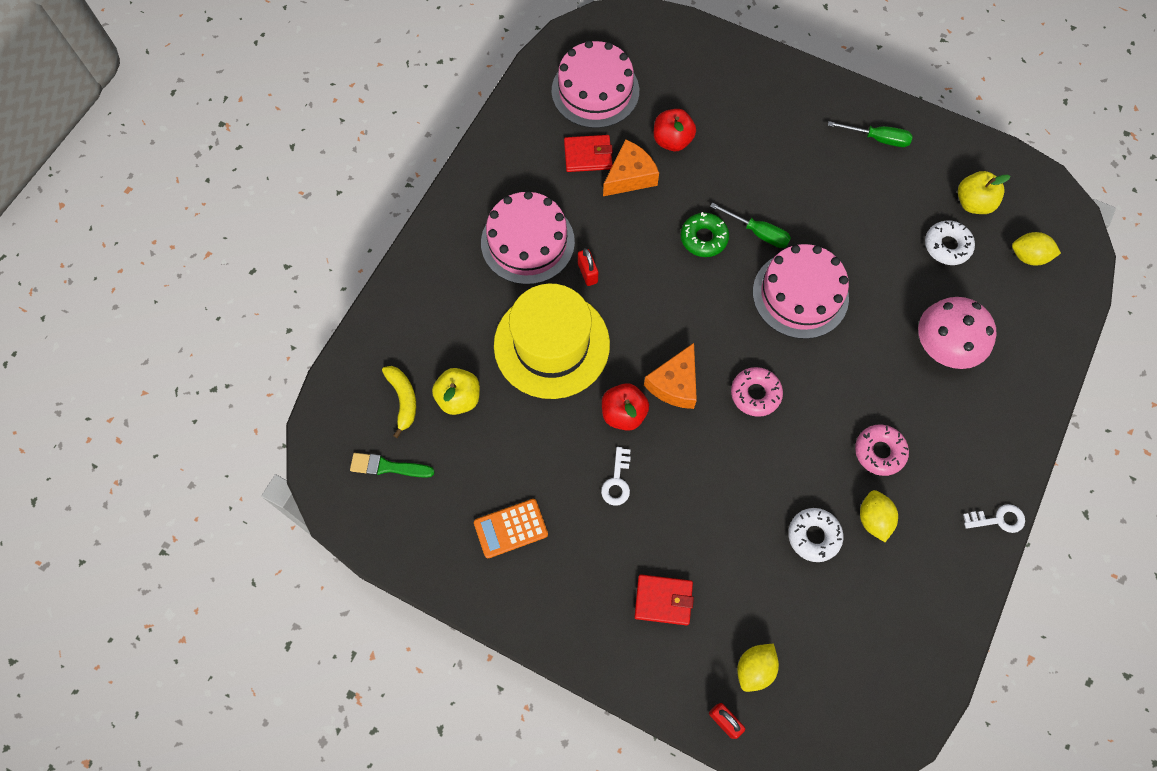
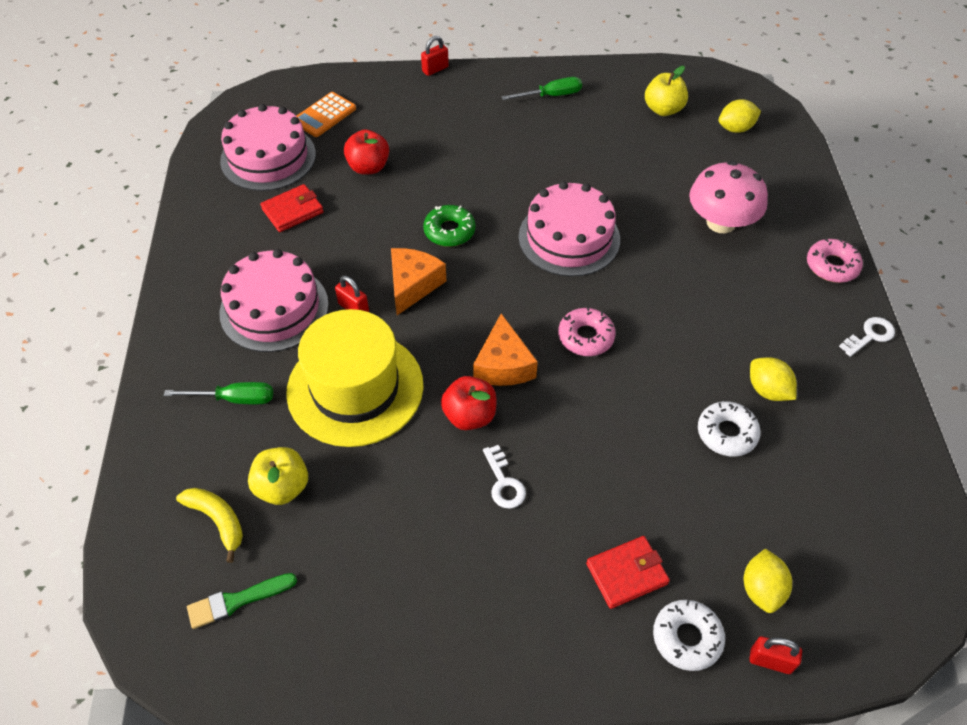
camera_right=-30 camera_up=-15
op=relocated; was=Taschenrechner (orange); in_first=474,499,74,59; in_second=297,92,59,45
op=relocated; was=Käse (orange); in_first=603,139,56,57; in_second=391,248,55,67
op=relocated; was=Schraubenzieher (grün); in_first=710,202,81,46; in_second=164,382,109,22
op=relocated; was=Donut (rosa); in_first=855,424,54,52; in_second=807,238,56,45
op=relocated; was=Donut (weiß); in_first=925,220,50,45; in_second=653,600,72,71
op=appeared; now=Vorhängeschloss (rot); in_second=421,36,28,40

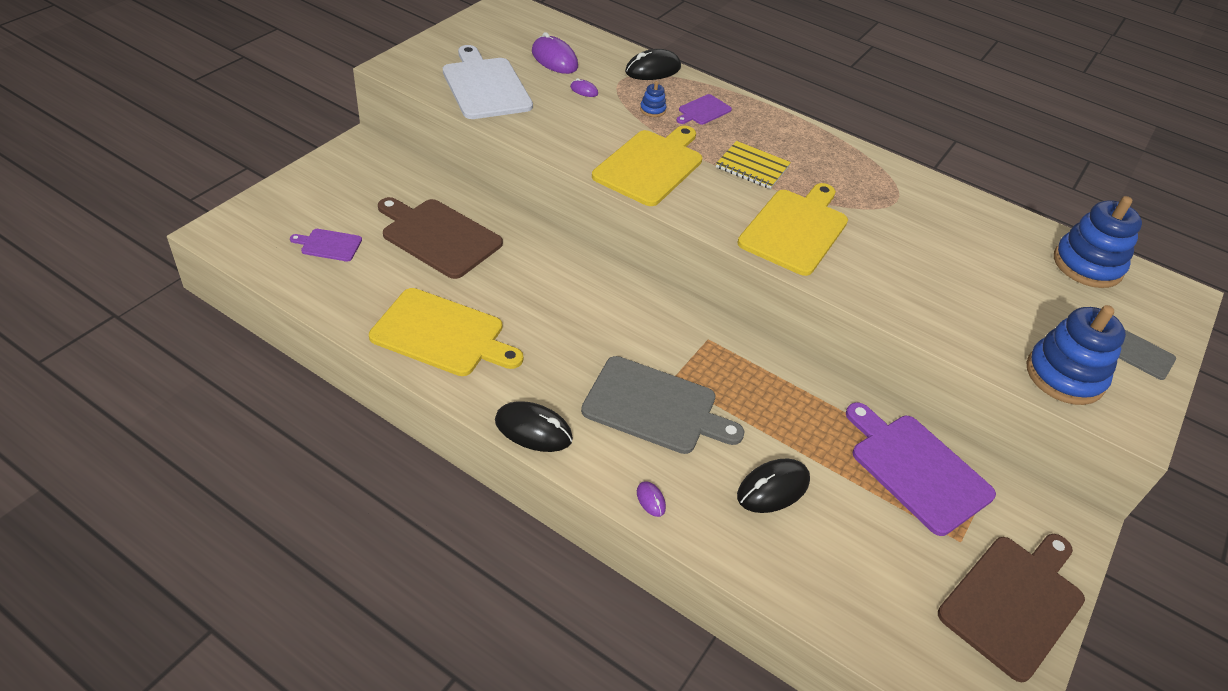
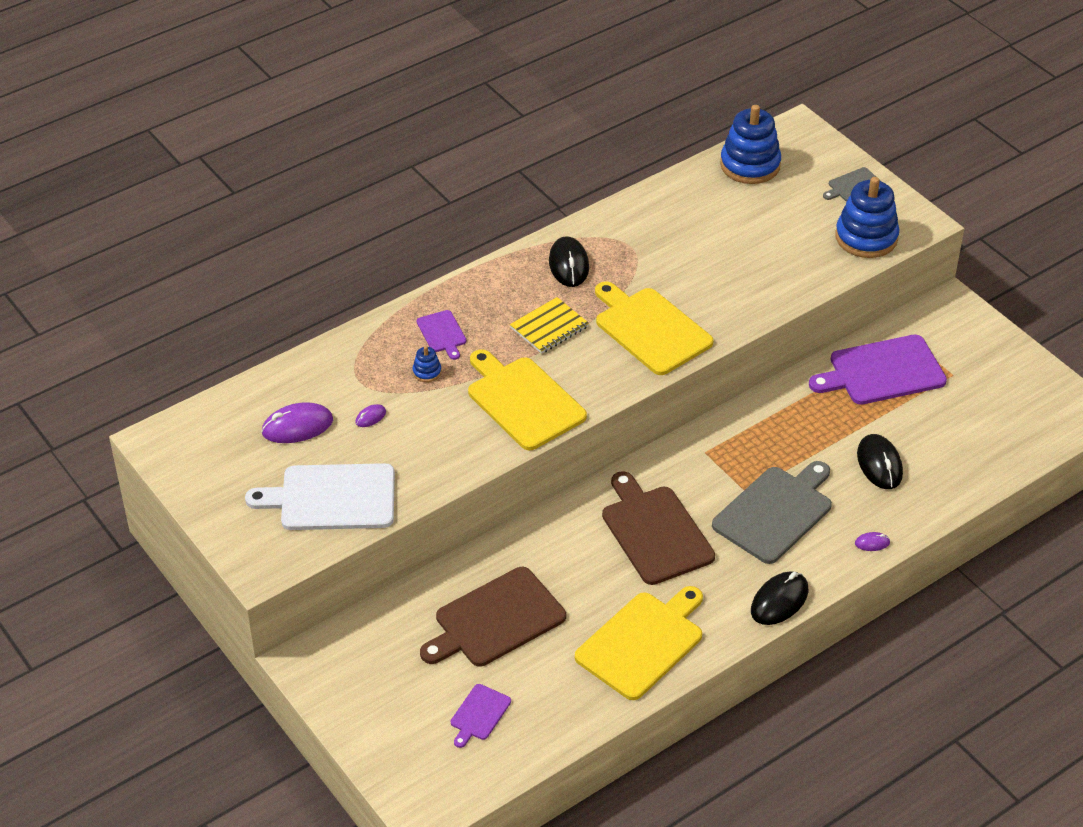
camera_right=-65 camera_up=0
op=relocated; was=Computermaus (schwarz); in_first=625,49,56,31; in_second=549,236,40,51
op=relocated; was=Schneidebrett (braun); in_first=938,534,147,148; in_second=602,471,113,114

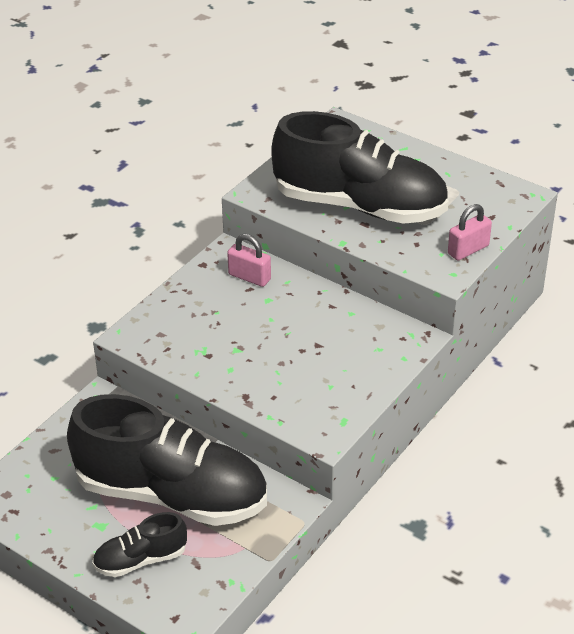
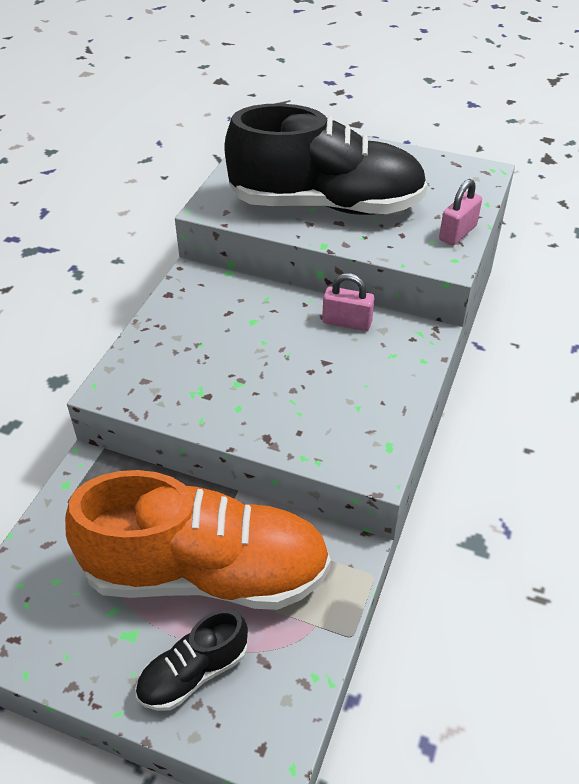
camera_right=-15 camera_up=5
op=colour; was=Schuh (schwarz); now=Schuh (orange); in_first=67,394,200,132; in_second=65,470,266,140
op=relocated; was=Vorhängeschloss (rosa); in_first=227,234,44,53; in_second=322,273,53,58

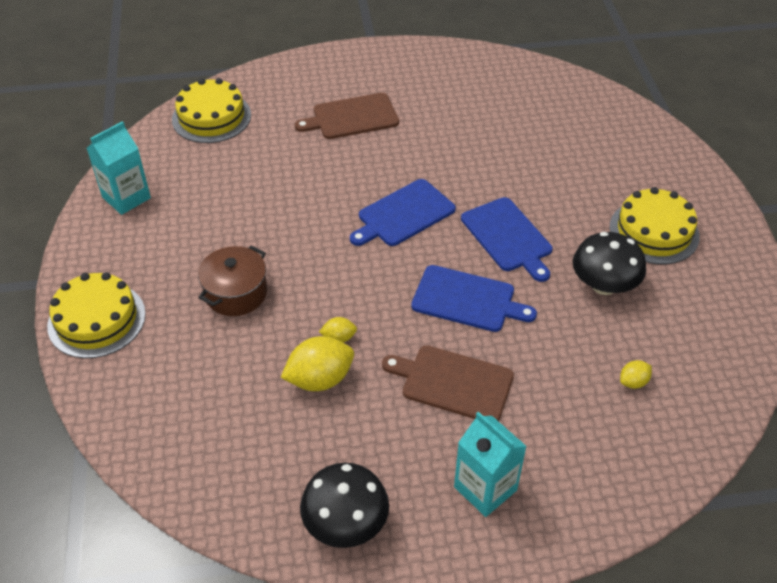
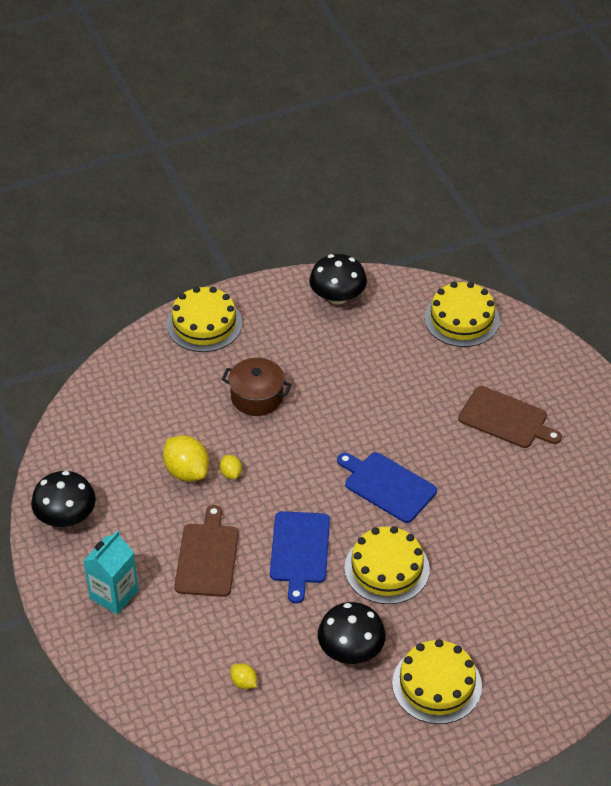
camera_right=75 camera_up=0
op=exchanged; was=Getränkekarton (türkis); now=Pilz (schwarz); in_first=87,121,64,94; in_second=309,254,58,51
op=spun; was=Schneidebrett (braun); in_first=295,93,104,46; in_second=458,386,104,62; clockwise=150
op=exchanged; was=Schneidebrett (blau); now=Kuchen (gelb); in_first=461,197,91,85; in_second=344,526,86,78

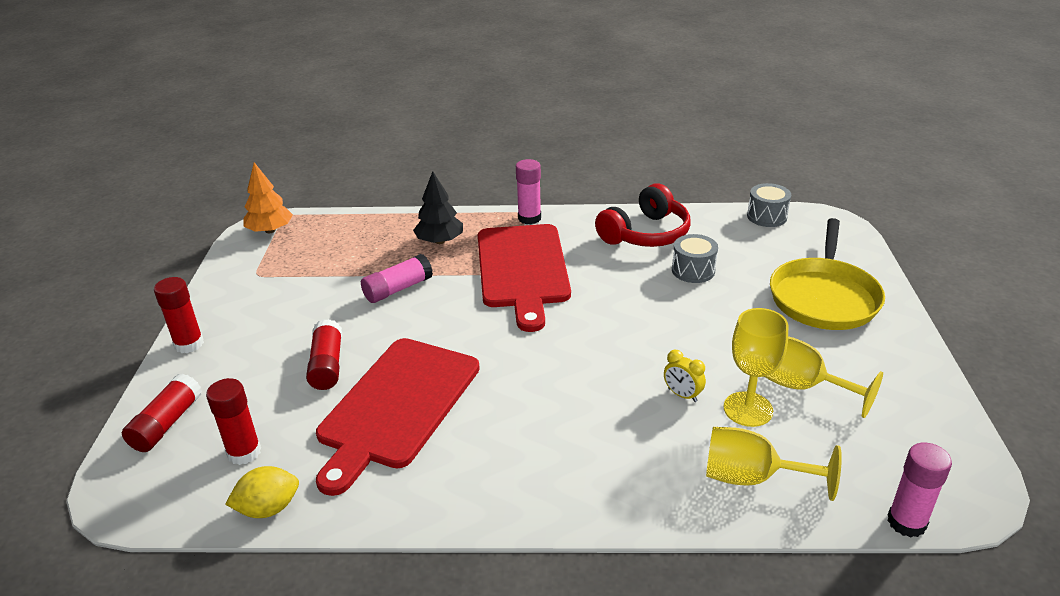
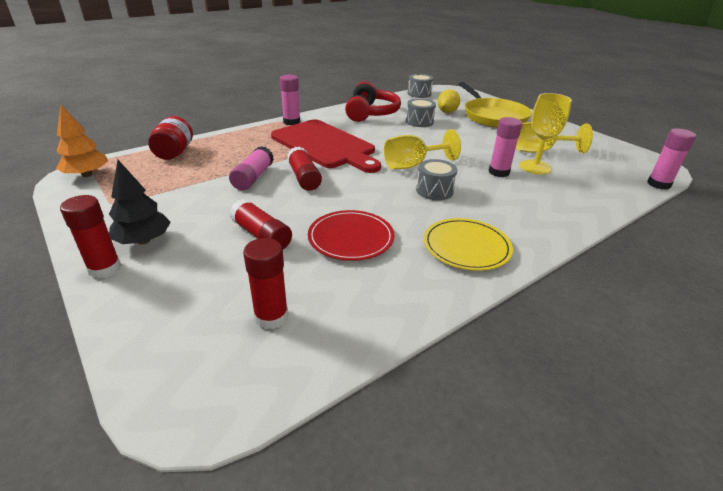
camera_right=-40 camera_up=0
op=relocated; was=Klebestift (rot); in_first=122,373,80,79; in_second=287,146,35,45
op=relocated; was=Zitrone (gelb); in_first=225,466,74,52; in_second=437,89,23,24
op=exchanged; was=Schneidebrett (rot); now=Teller (rot); in_first=316,338,164,158; in_second=308,210,87,51
op=relocated; was=Baum (schwarz); in_first=413,171,50,73; in_second=109,160,62,84
op=exchanged; was=Wecker (gelb); now=Klebestift (rosa); in_first=664,350,42,52; in_second=489,117,33,60
op=relocated; was=Kelch (gelb); in_first=706,427,136,74; in_second=384,129,77,40
op=appeared; now=Einmachglas (rot); in_second=148,116,45,44
op=appeared; now=Trommel (grau); in_second=416,159,41,41
op=appeared; now=Teller (gelb); in_second=424,218,89,53

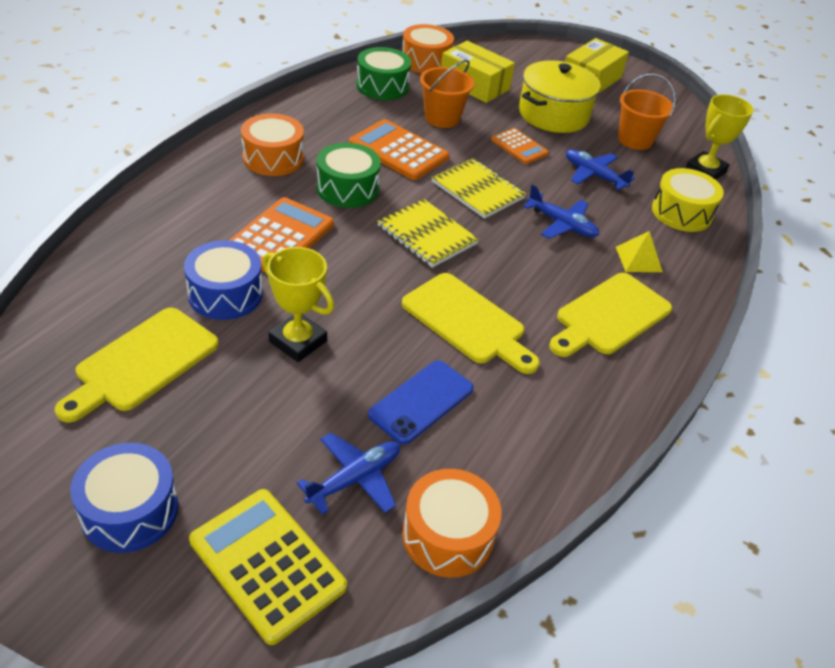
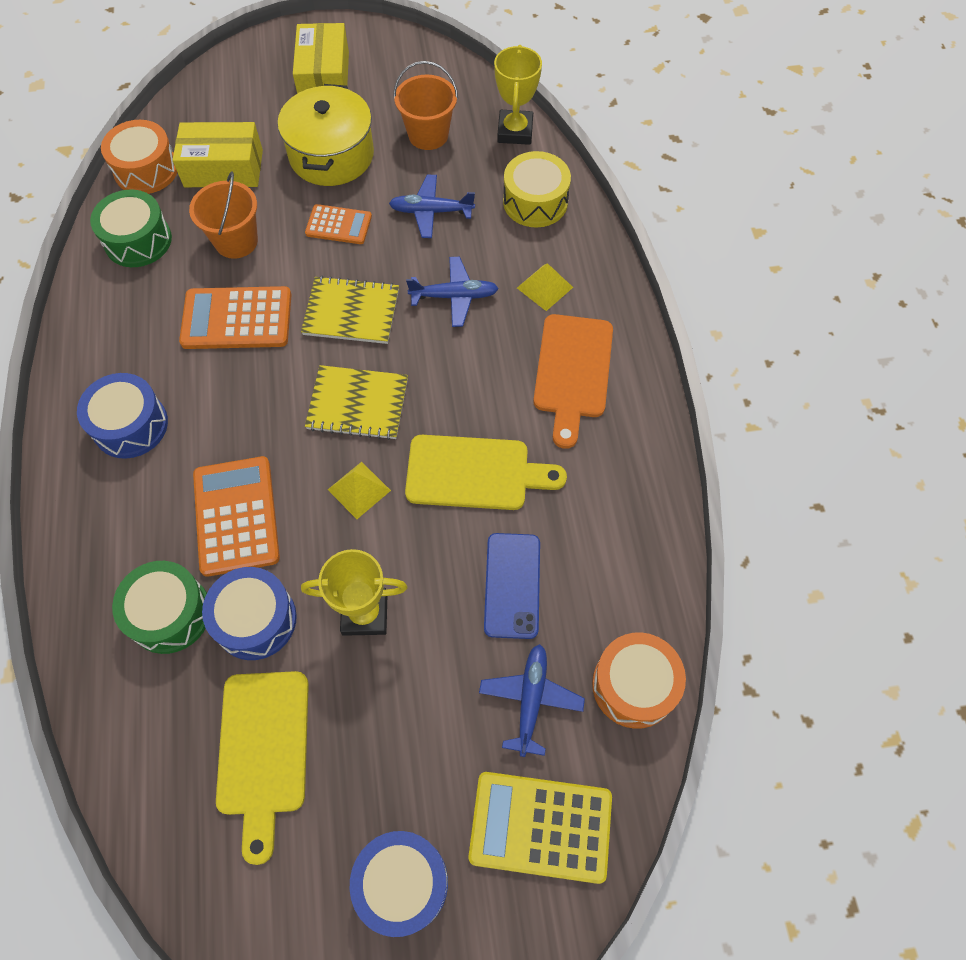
camera_right=-35 camera_up=20
op=colour; was=Trommel (orange); now=Trommel (blau); in_first=241,113,63,63; in_second=77,373,91,86
op=relocated; was=Trommel (grün); in_first=317,143,64,65; in_second=112,561,95,93
op=colour; was=Schneidebrett (gelb); now=Schneidebrett (orange); in_first=549,273,123,84; in_second=533,314,80,135
op=appeared; now=Pyramide (gelb); in_second=328,462,63,57

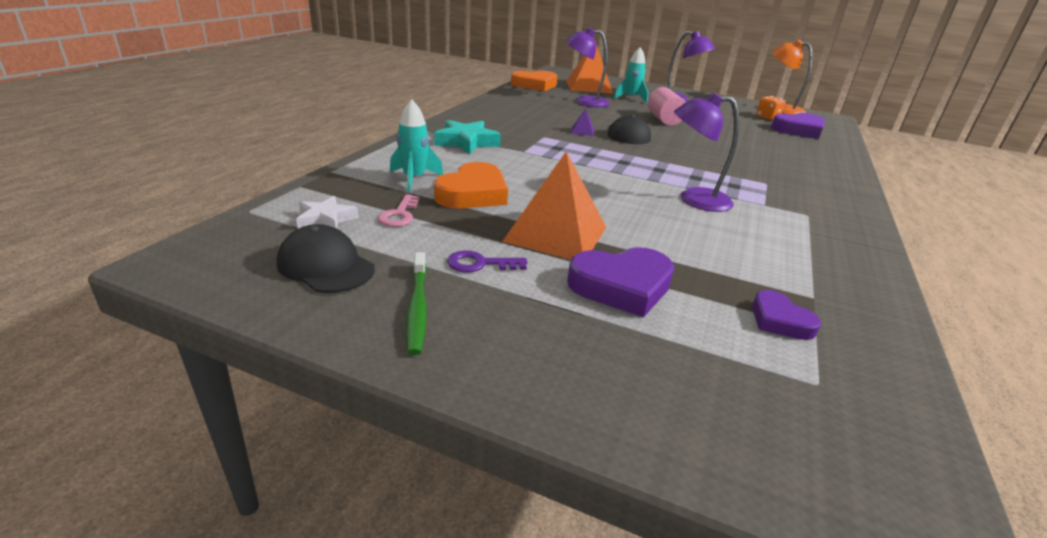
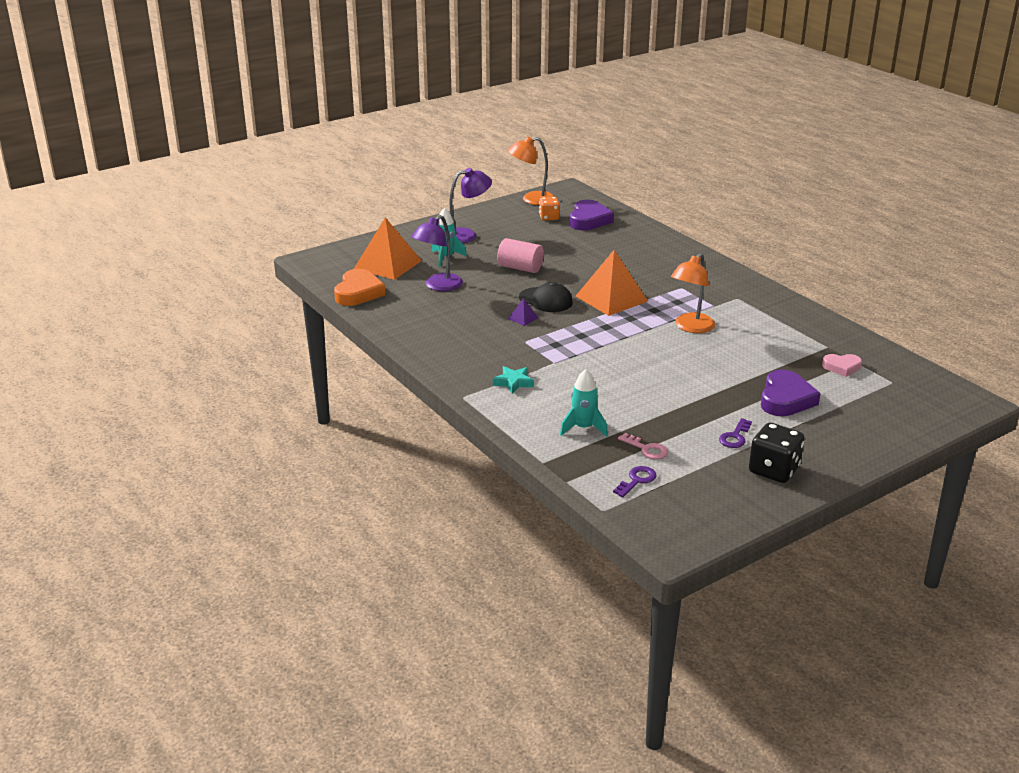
camera_right=-55 camera_up=0
op=missing; was=Kappe (schwarz); in_first=277,224,98,69
op=exchanged; was=Stern (weiß); now=Schlüssel (lila); in_first=296,196,63,33; in_second=613,466,44,31
op=exchanged; was=Zahnbürste (grün); now=Spielwürfel (schwarz); in_first=406,252,21,103; in_second=749,423,55,60
op=size; was=Stern (türkis); in_first=434,120,67,35; in_second=493,366,41,28; ratio=0.65
op=missing; was=Herz (orange); in_first=434,162,74,46
op=relocated; was=Pyramide (orange); in_first=502,151,104,109; in_second=576,250,72,66
op=colour; was=Lampe (lila); now=Lampe (orange); in_first=674,92,65,120; in_second=671,253,44,80
op=colour; was=Herz (lila); now=Herz (rosa); in_first=752,290,69,50; in_second=822,354,40,23

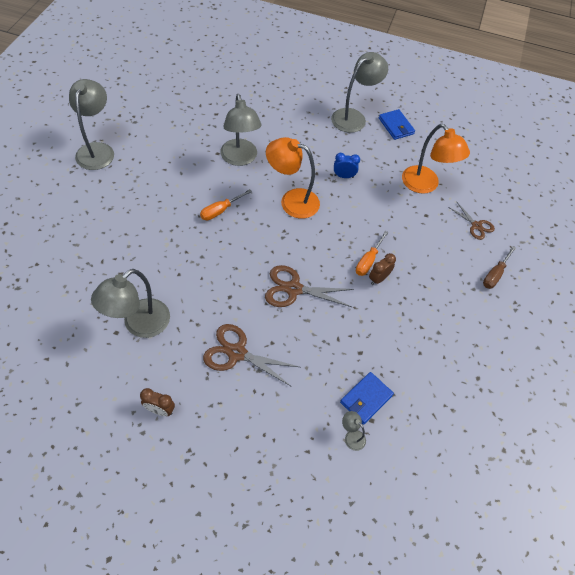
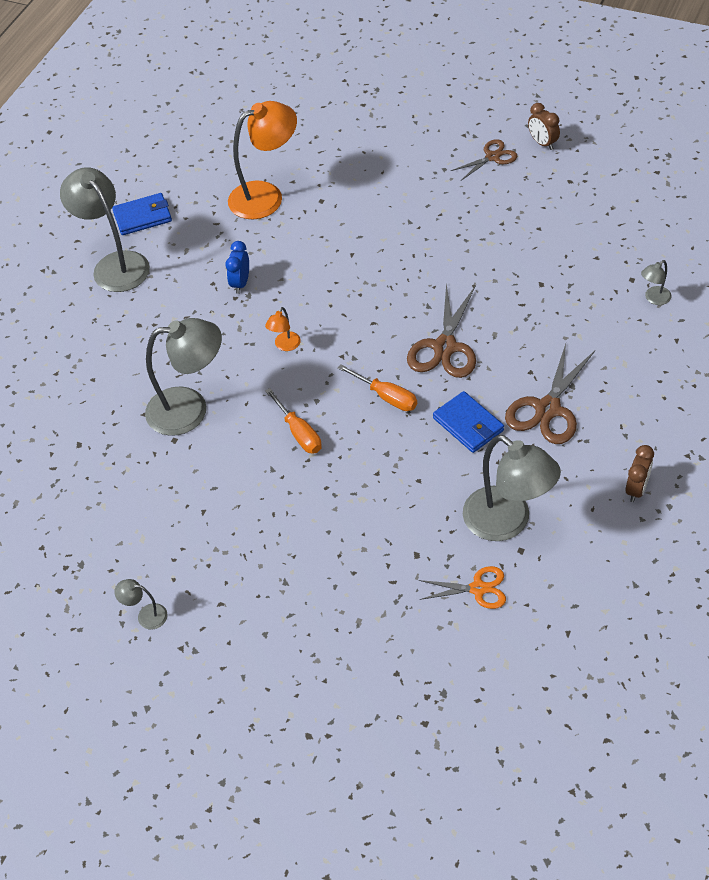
camera_right=-75 camera_up=-5
op=size; was=Lampe (grau); in_first=69,79,45,91; in_second=114,579,54,50; ratio=0.43
op=size; was=Lampe (orange); in_first=266,137,54,82; in_second=265,307,36,44; ratio=0.43
op=relocated; was=Geldbörse (blau); in_first=340,372,54,53; in_second=433,391,71,62
op=relocated; was=Schraubenzieher (orange); in_first=356,231,33,45; in_second=338,364,79,47
op=relocated; was=Wecker (braun); in_first=369,253,27,32; in_second=528,103,32,47
op=relocated; was=Schere (braun); in_first=448,201,47,39; in_second=451,139,66,42
op=missing; was=Schraubenzieher (braun); in_first=483,246,33,43
op=appeared; now=Schere (orange); in_second=419,566,87,43

